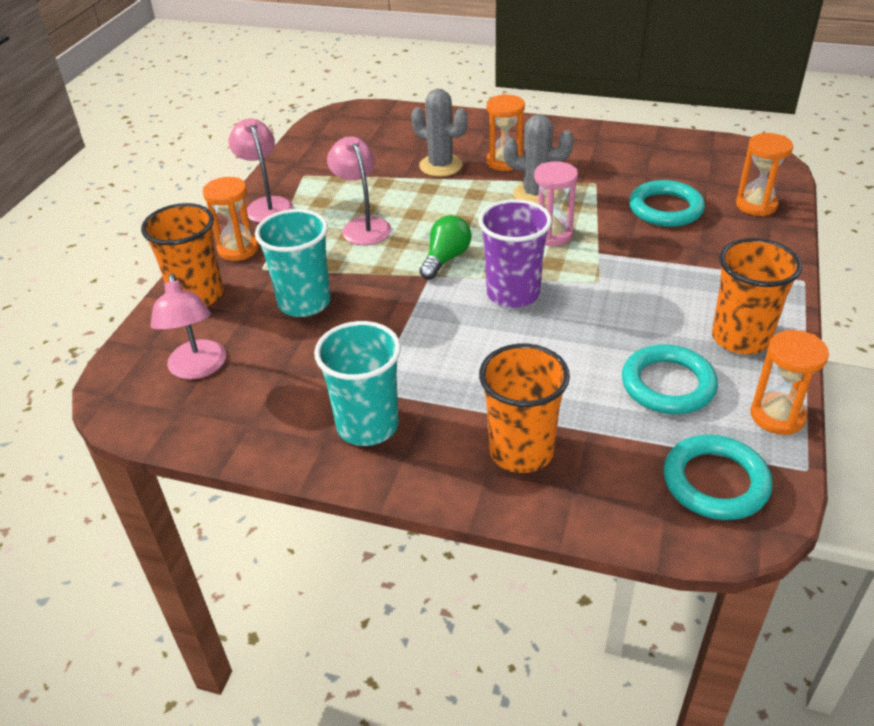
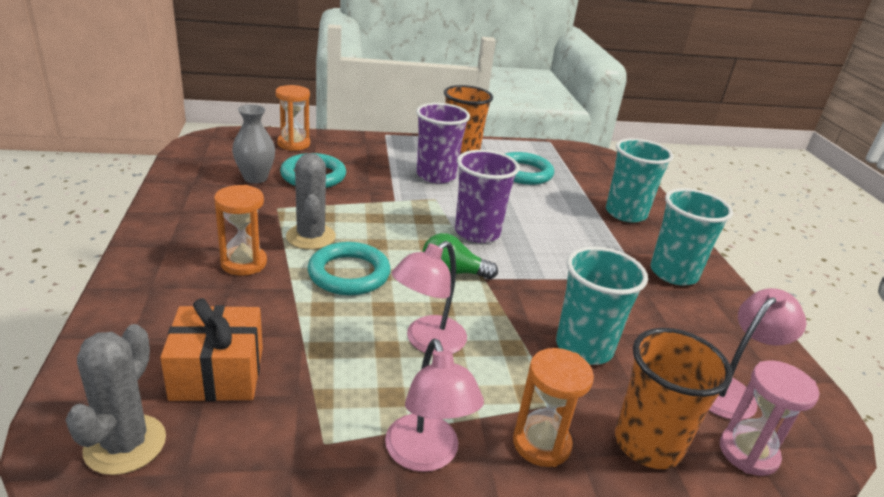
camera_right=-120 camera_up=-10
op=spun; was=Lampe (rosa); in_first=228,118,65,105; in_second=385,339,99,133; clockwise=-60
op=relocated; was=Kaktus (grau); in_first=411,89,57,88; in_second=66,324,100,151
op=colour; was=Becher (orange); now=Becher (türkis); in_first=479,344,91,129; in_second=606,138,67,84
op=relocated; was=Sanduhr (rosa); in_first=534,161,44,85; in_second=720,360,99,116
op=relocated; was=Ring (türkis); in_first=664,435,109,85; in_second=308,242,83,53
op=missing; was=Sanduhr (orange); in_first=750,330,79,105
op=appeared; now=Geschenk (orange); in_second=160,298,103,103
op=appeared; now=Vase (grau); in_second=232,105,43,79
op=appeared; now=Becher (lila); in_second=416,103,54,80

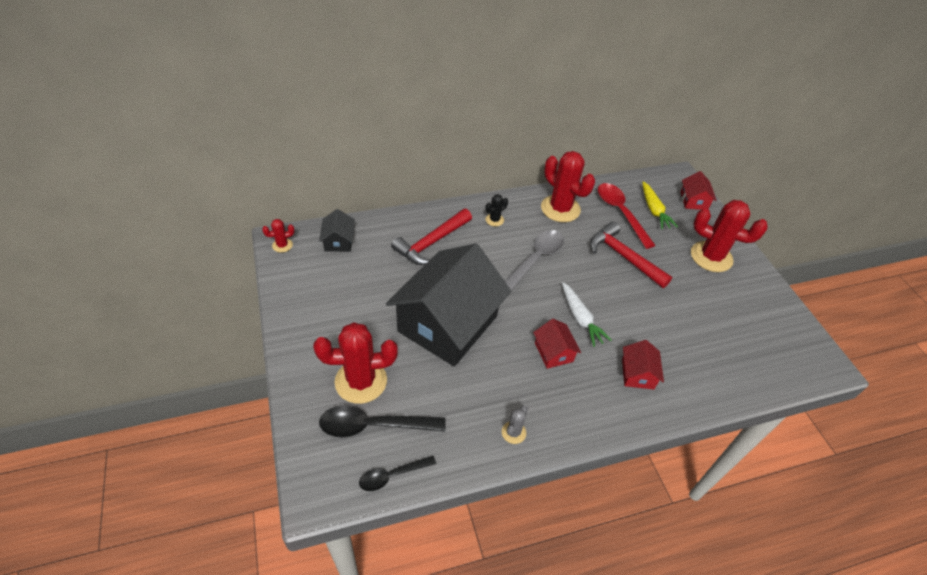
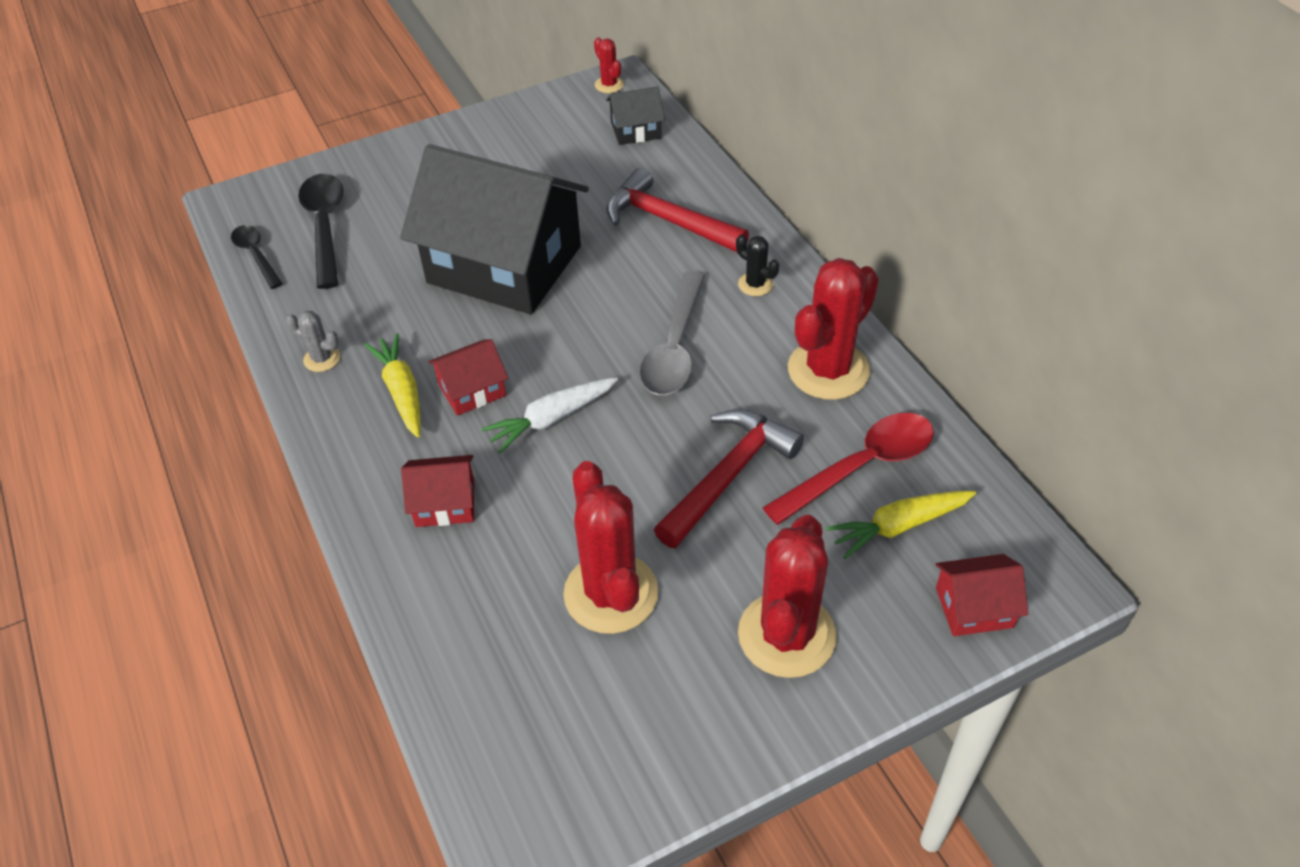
camera_right=85 camera_up=0
op=relocated; was=Kaktus (rot); in_first=313,322,85,82; in_second=563,461,96,173
op=spun; was=Löffel (grau); in_first=505,230,59,61; in_second=639,271,66,124; clockwise=75
op=appeared; now=Karotte (gelb); in_second=364,333,57,104

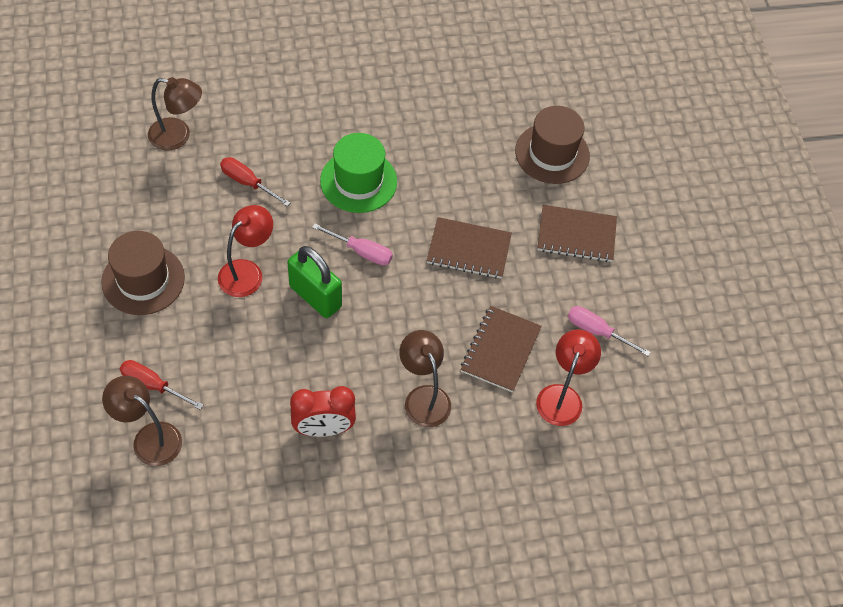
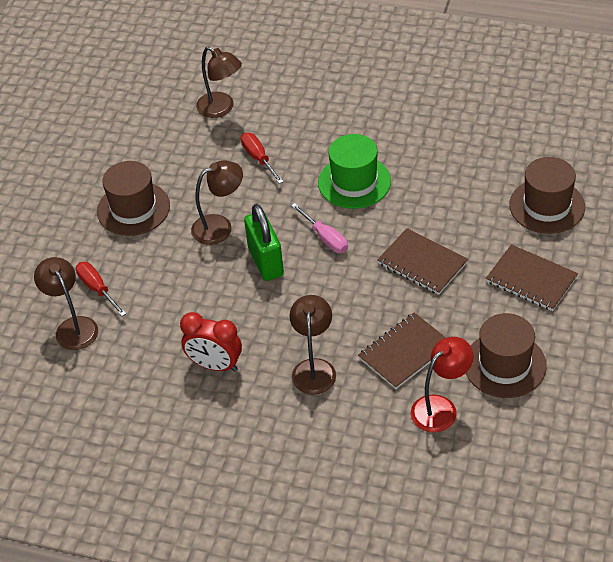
camera_right=35 camera_up=-10
op=colour; was=Lampe (rot); now=Lampe (braun); in_first=218,205,55,92; in_second=191,160,52,85
op=exchanged; was=Schraubenzieher (rosa); now=Hut (braun); in_first=568,306,83,50; in_second=466,313,81,85

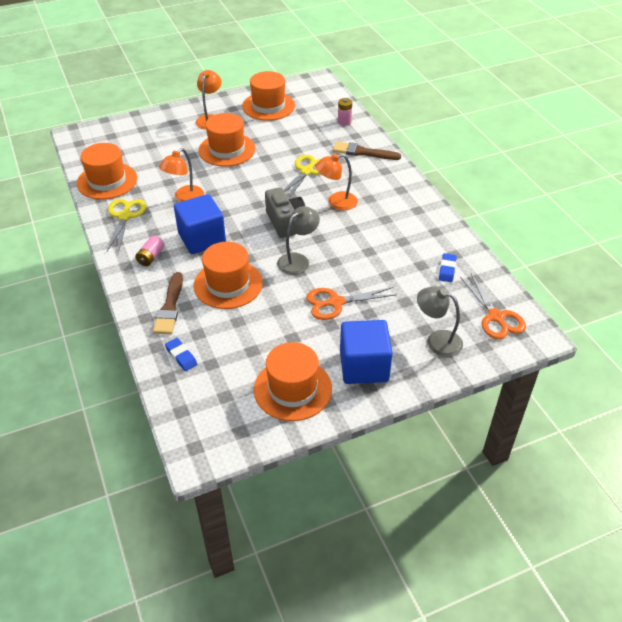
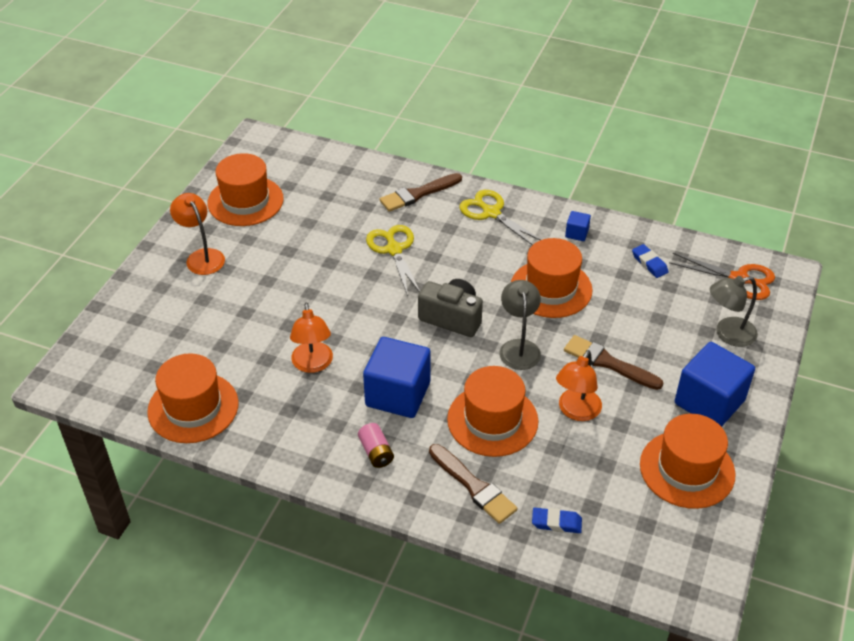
camera_right=-45 camera_up=0
op=relocated; was=Schere (gelb); in_first=107,199,39,54; in_second=460,190,82,55
op=relocated; was=Hut (orange); in_first=199,113,56,54; in_second=511,238,82,80
op=exchanged; was=Schere (orange); now=Pinsel (braun); in_first=306,287,91,33; in_second=564,335,99,55
op=relocated; was=Lampe (orange); in_first=315,154,43,56; in_second=556,350,46,71
op=missing; was=Batterie (rosa); in_first=338,98,14,28
op=appeared; now=Kubus (blau); in_second=565,211,26,30

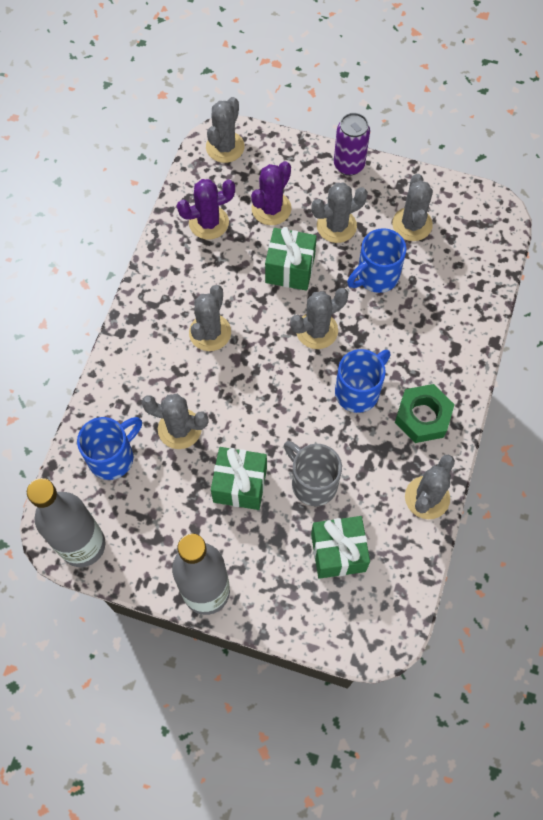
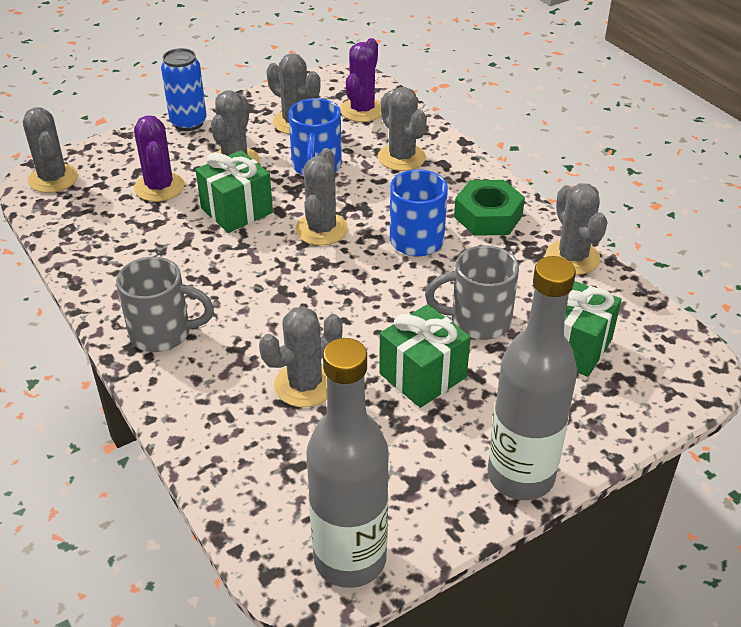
camera_right=-50 camera_up=-25
op=missing; was=Tasse (blau); in_first=77,417,65,63
op=relocated; was=Kaktus (lila); in_first=177,179,58,61; in_second=340,38,42,84
op=relocated; was=Kaktus (grau); in_first=189,285,42,66; in_second=378,87,49,84
op=colour; was=Dose (lila); now=Dose (blau); in_first=334,113,36,63; in_second=161,48,46,83
op=appeared; now=Tasse (grau); in_second=116,257,98,95

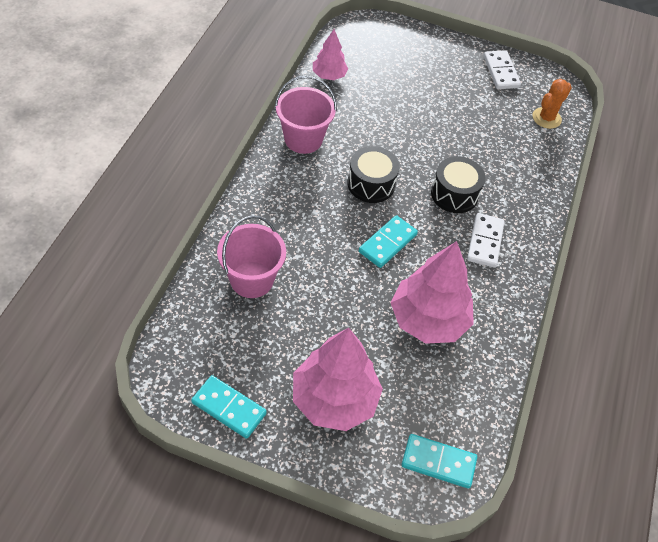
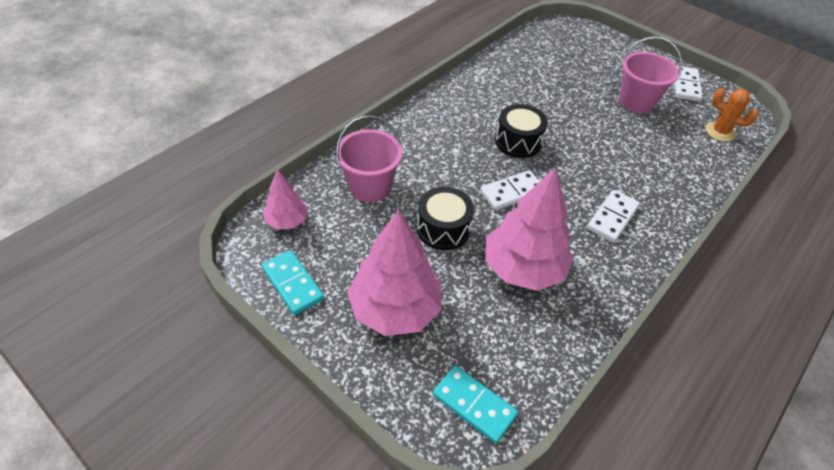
camera_right=25 camera_up=-5
op=relocated; was=Eimer (rosa); in_first=275,75,62,79; in_second=619,36,63,77
op=relocated; was=Baum (rosa); in_first=313,29,35,51; in_second=263,169,45,61
op=colour; was=Dominostein (türkis); now=Dominostein (weiß); in_first=359,215,59,53; in_second=480,170,60,40
op=relocated; was=Trommel (schwarz); in_first=431,156,55,57; in_second=417,187,57,63
op=spun; was=Kaktus (orange); in_first=533,79,39,50; in_second=705,88,53,54; clockwise=60

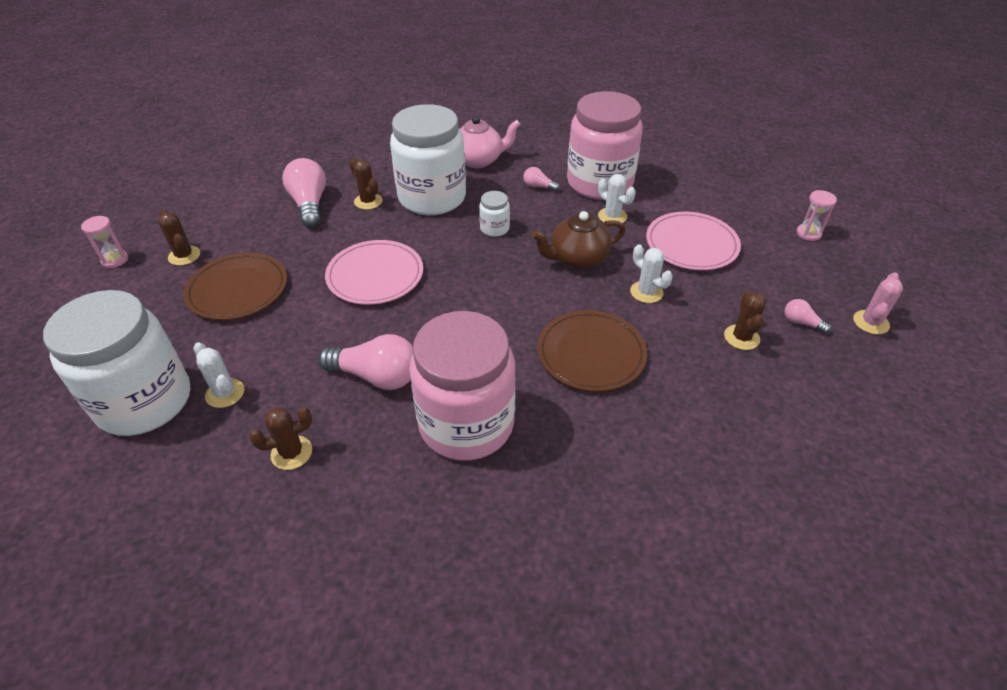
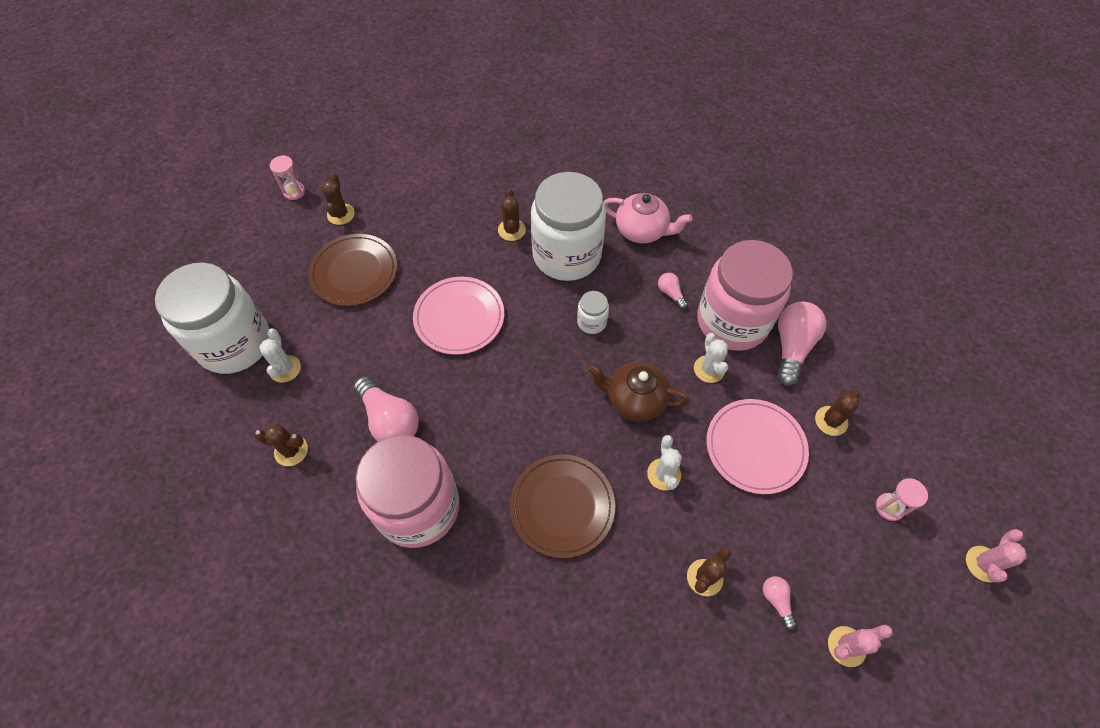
camera_right=35 camera_up=15
op=relocated; was=Glühbirne (rosa); in_first=282,158,44,70; in_second=777,301,50,85
op=appeared; now=Kaktus (braun); in_second=815,389,46,47
op=appeared; now=Kaktus (rosa); in_second=966,529,61,54

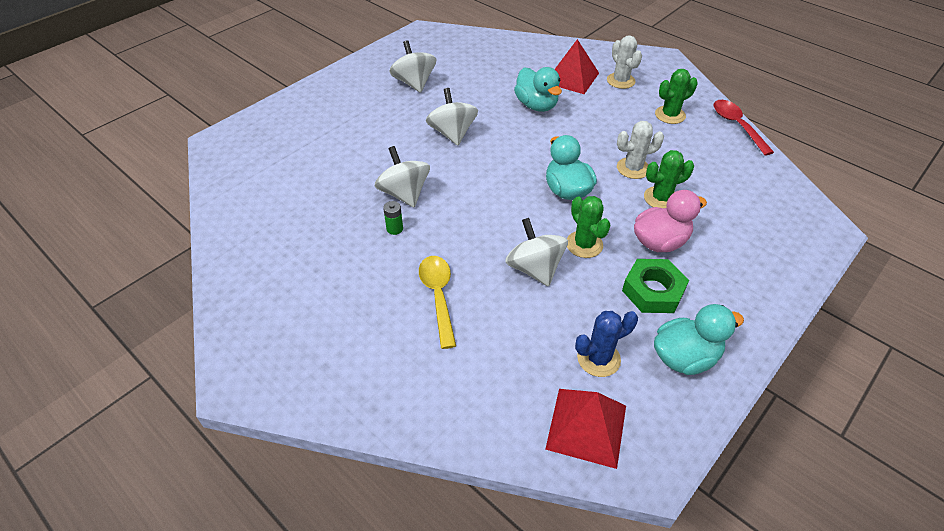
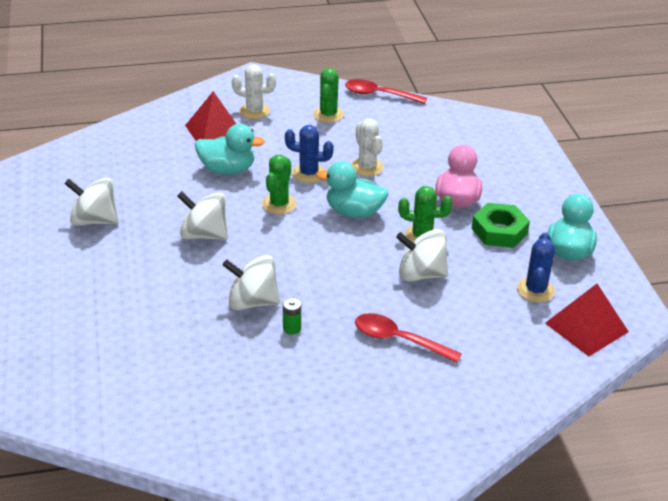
camera_right=-55 camera_up=-10
op=colour; was=Löffel (gelb); now=Löffel (rot); in_first=419,256,37,93; in_second=355,313,107,50
op=spun; was=Kaktus (weiß); in_first=617,121,47,58; in_second=351,119,33,57; clockwise=-45
op=relocated; was=Kaktus (grün); in_first=644,150,50,58; in_second=262,155,35,59
op=appeared; now=Kaktus (blau); in_second=285,125,49,58

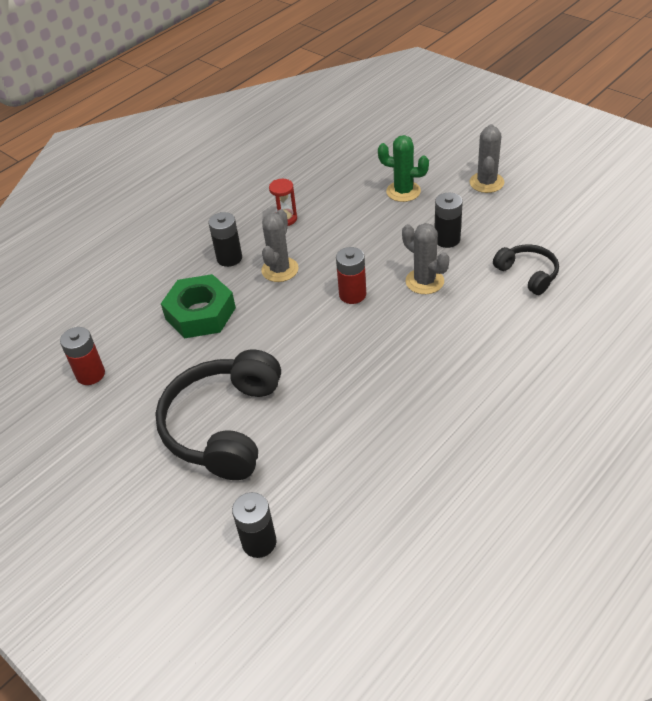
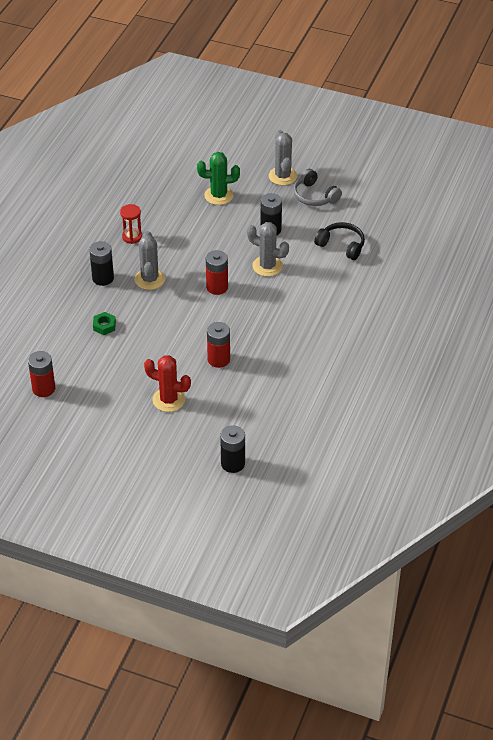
camera_right=-25 camera_up=0
op=exchanged; was=Kopfhörer (schwarz); now=Kaktus (rot); in_first=155,350,126,130; in_second=144,355,47,57
op=size; was=Sechskantmutter (grün); in_first=161,274,75,64; in_second=93,312,23,23; ratio=0.43
op=appeared; now=Batterie (rot); in_second=207,322,23,46
op=appeared; now=Kopfhörer (grau); in_second=293,169,49,37

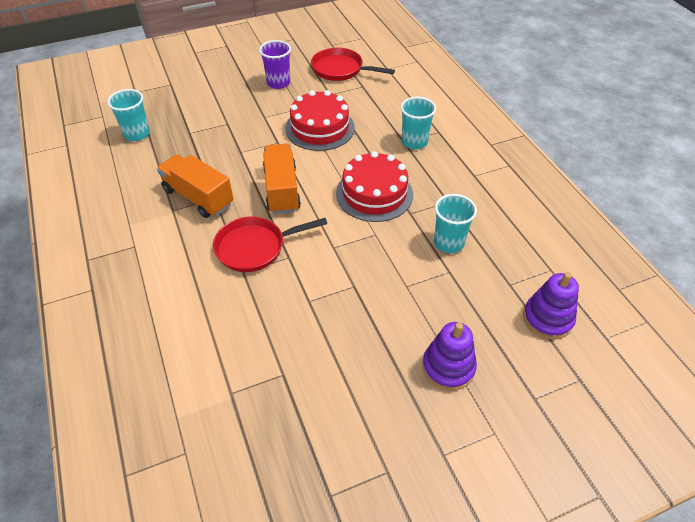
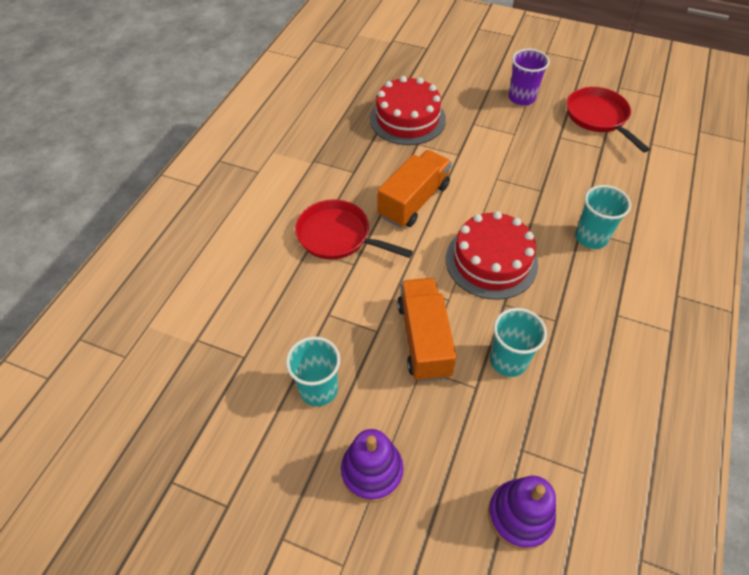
camera_right=45 camera_up=5
op=relocated; was=Becher (türkis); in_first=107,89,43,52; in_second=286,336,54,70
op=relocated; was=Lastwagen (orange); in_first=157,154,76,64; in_second=397,278,59,104
op=relocated; was=Kuchen (rot); in_first=285,90,70,61; in_second=370,76,76,69

